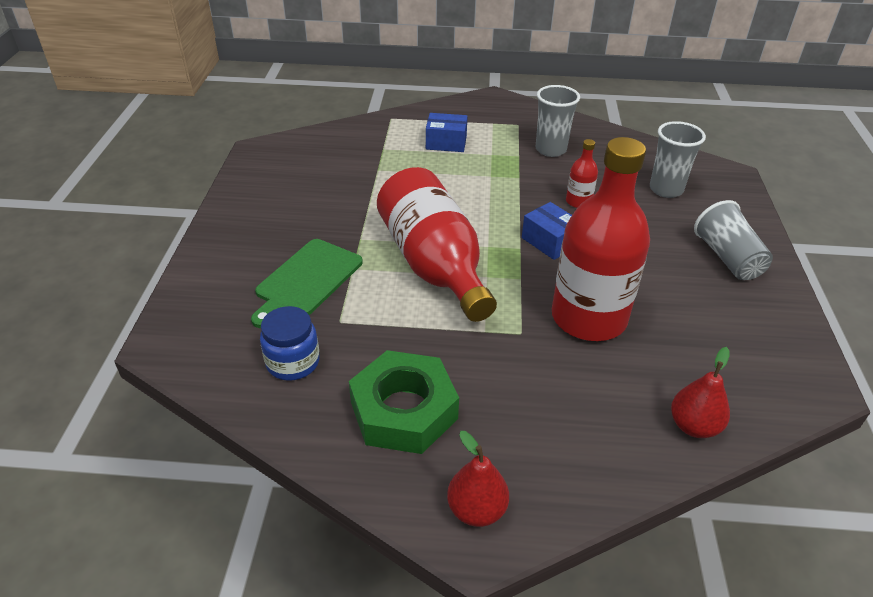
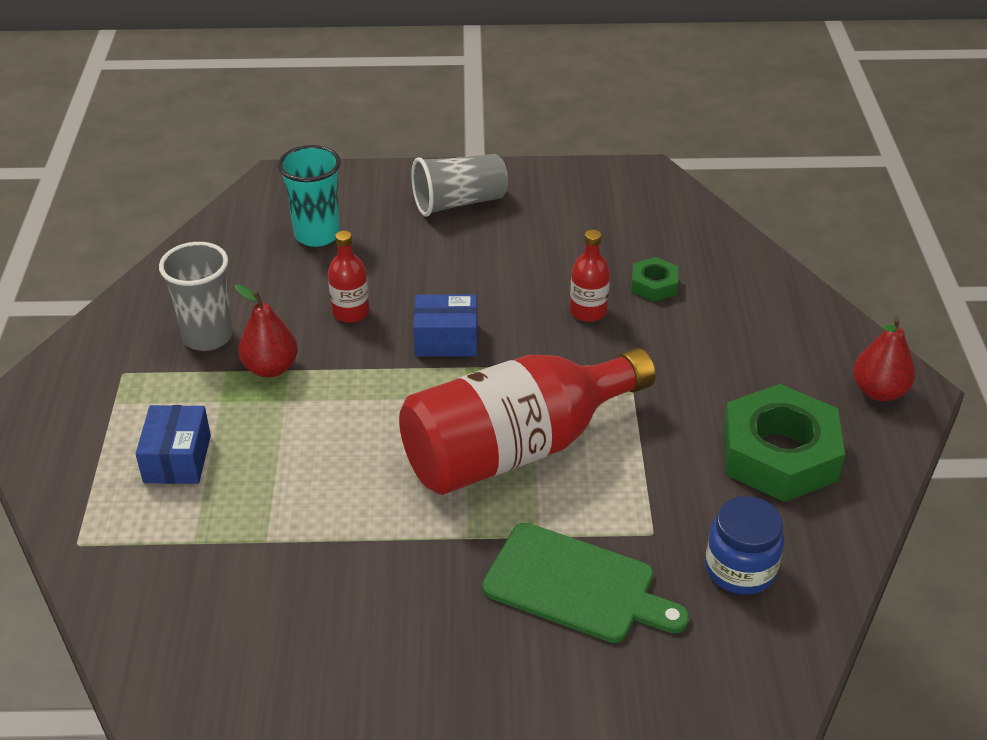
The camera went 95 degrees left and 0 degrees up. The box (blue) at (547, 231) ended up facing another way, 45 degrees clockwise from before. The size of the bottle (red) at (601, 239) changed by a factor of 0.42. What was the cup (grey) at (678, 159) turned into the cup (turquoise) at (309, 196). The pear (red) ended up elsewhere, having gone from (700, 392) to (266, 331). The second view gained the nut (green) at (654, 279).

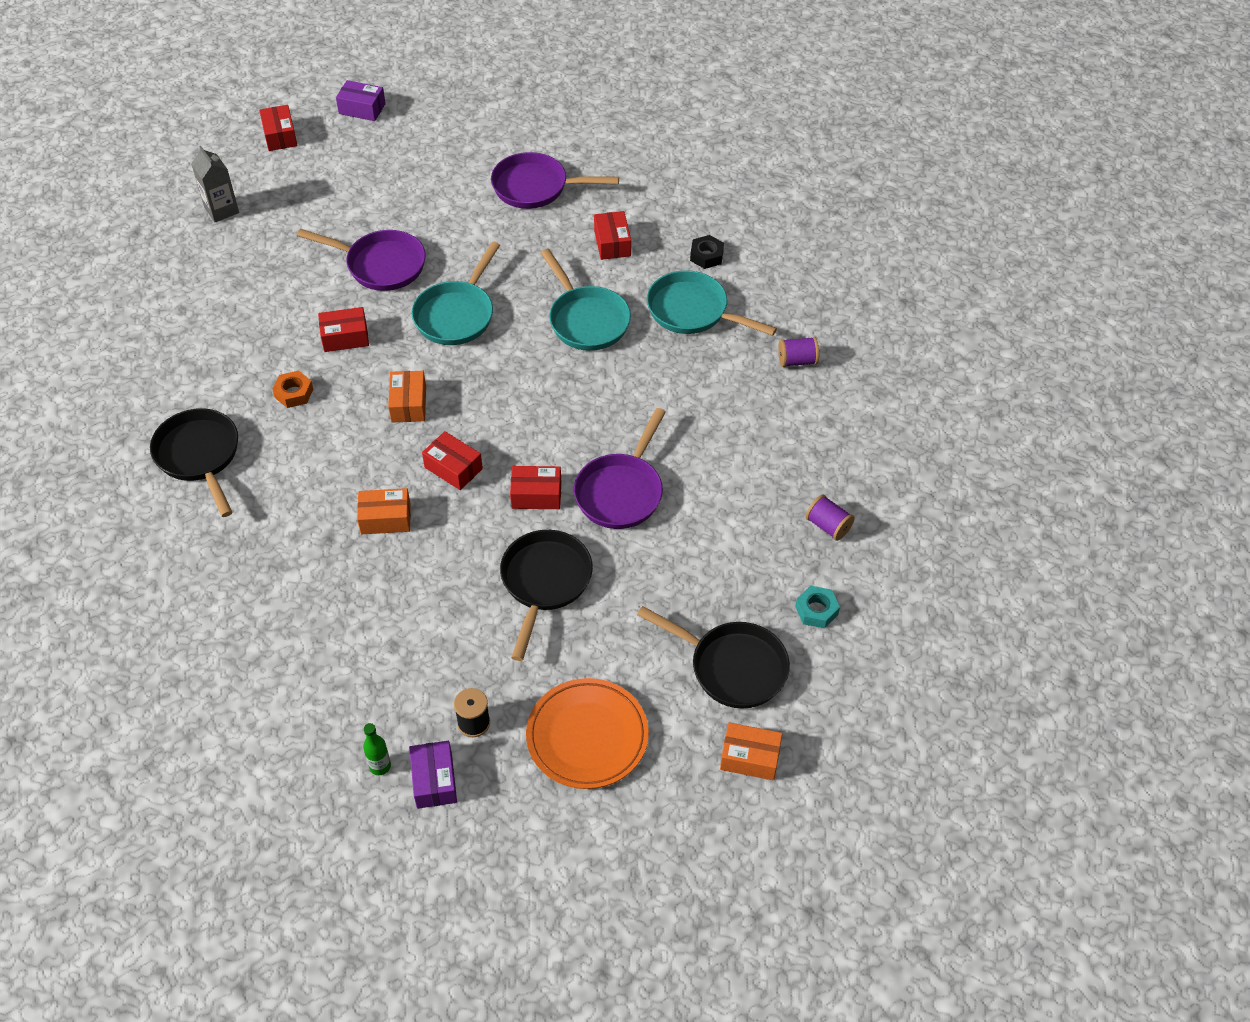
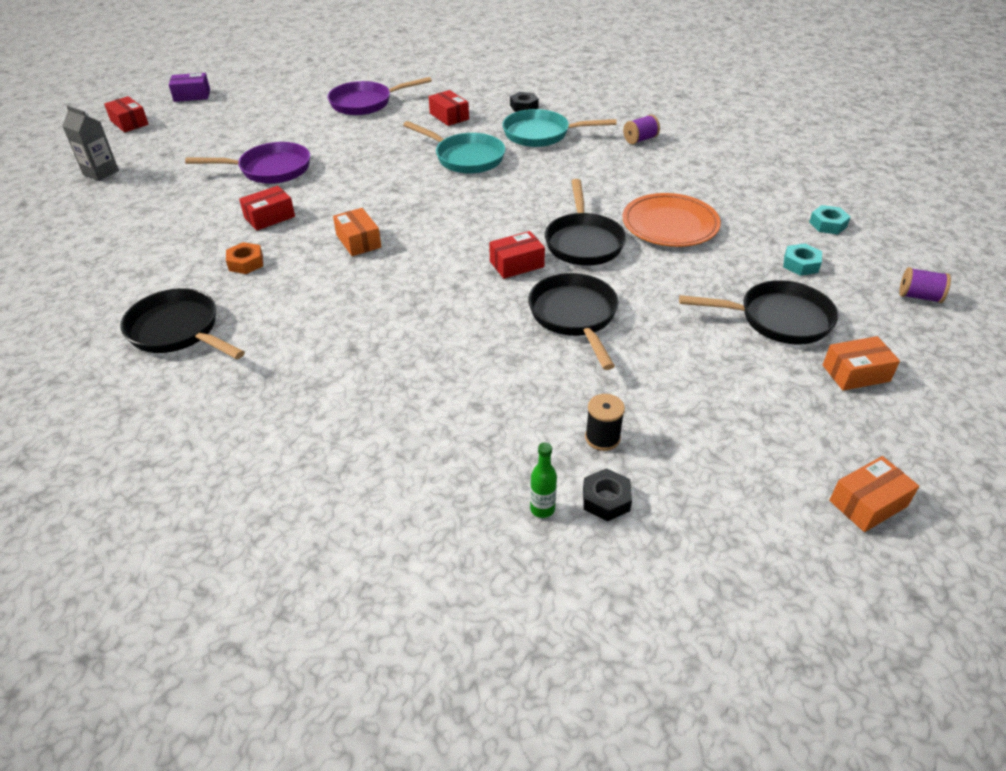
The camera went 25 degrees left and 10 degrees down. The box (orange) ended up elsewhere, having gone from (384, 511) to (874, 494). Where the box (purple) stood at (433, 775), the nut (black) came to stand at (607, 494). The second view lost the pan (turquoise) at (456, 293). The second view lost the box (red) at (452, 460). The plate (orange) ended up elsewhere, having gone from (587, 733) to (672, 220). What was the pan (purple) at (620, 468) turned into the pan (black) at (585, 222). The spool (purple) ended up elsewhere, having gone from (830, 518) to (925, 285). The second view gained the nut (turquoise) at (830, 220).

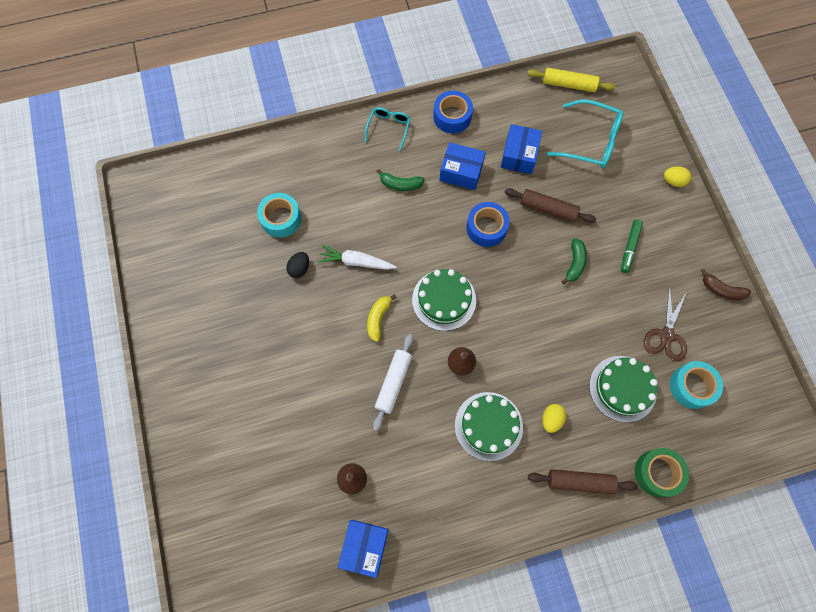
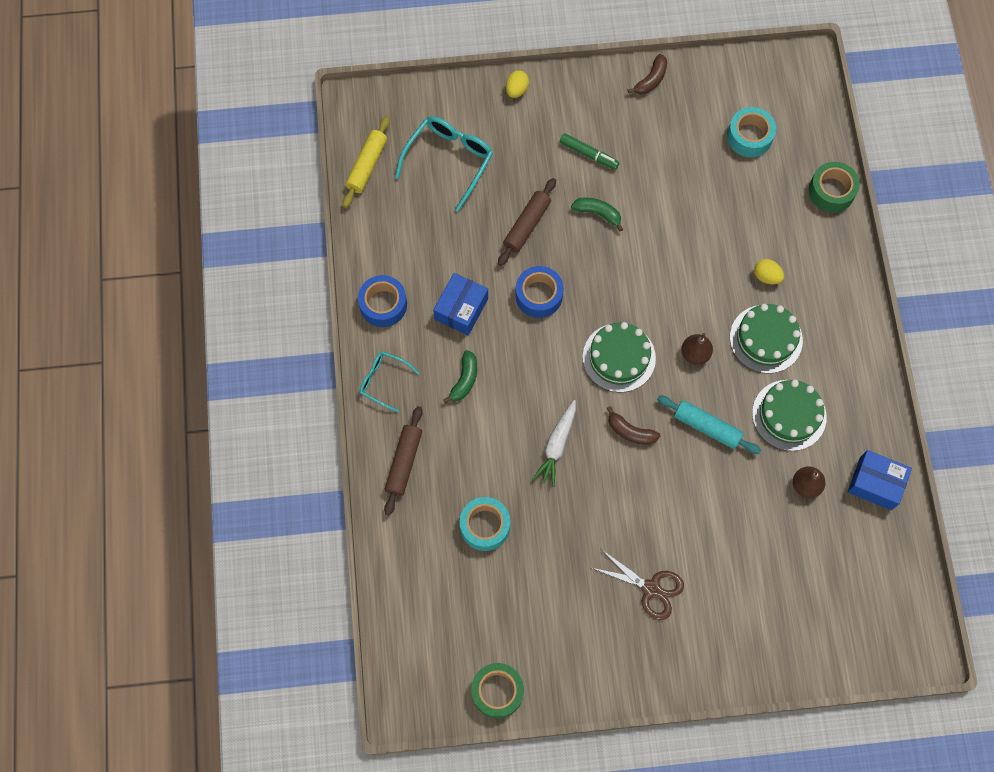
The camera went 80 degrees left and 0 degrees up. The second view lost the egg (black) at (297, 265). What was the banana (yellow) at (382, 318) turned into the banana (brown) at (633, 425). What was the rolling pin (white) at (393, 382) turned into the rolling pin (turquoise) at (709, 424). The second view lost the box (blue) at (521, 149). The rolling pin (brown) ended up elsewhere, having gone from (583, 481) to (403, 461). The cake (green) ended up elsewhere, having gone from (623, 389) to (789, 415). The scissors (brown) ended up elsewhere, having gone from (665, 323) to (638, 584). The second view gained the tape (green) at (497, 690).

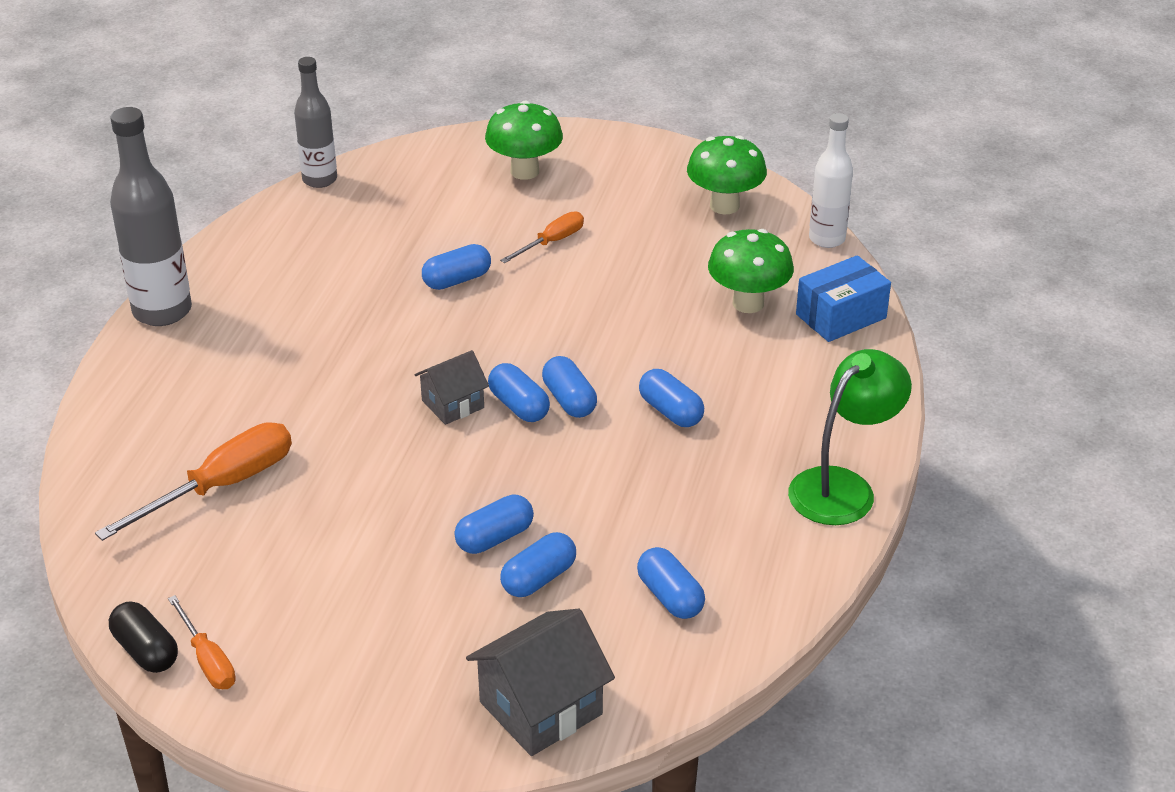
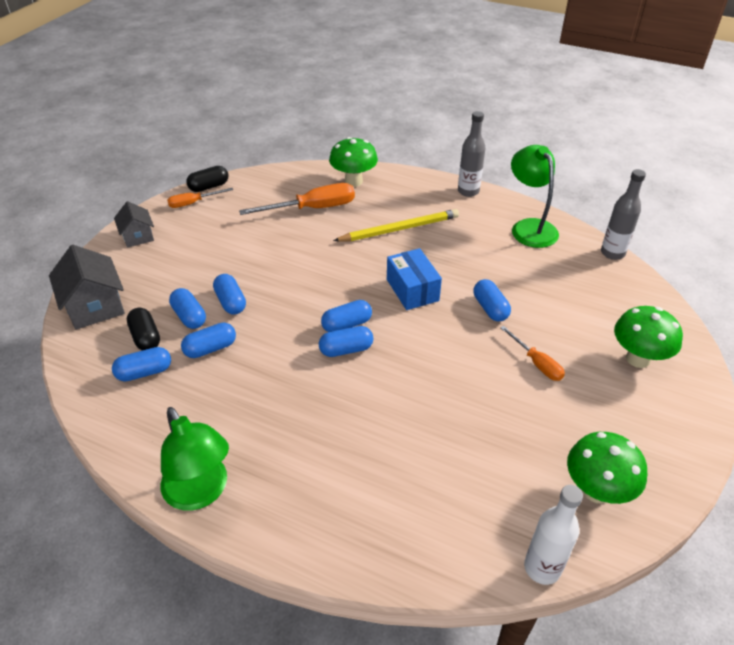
The camera went 100 degrees right and 5 degrees up. The screwdriver (orange) at (193, 481) ended up facing another way, 75 degrees counterclockwise from before. The size of the bottle (grey) at (151, 216) changed by a factor of 0.65. The house (grey) ended up elsewhere, having gone from (451, 387) to (134, 224). The capsule (blue) ended up elsewhere, having gone from (671, 398) to (208, 340). The mushroom (green) ended up elsewhere, having gone from (751, 271) to (353, 162). The box (blue) ended up elsewhere, having gone from (843, 298) to (414, 279). The second view gained the capsule (black) at (143, 329). The second view gained the pencil (yellow) at (396, 225). The second view gained the lamp (green) at (535, 196).

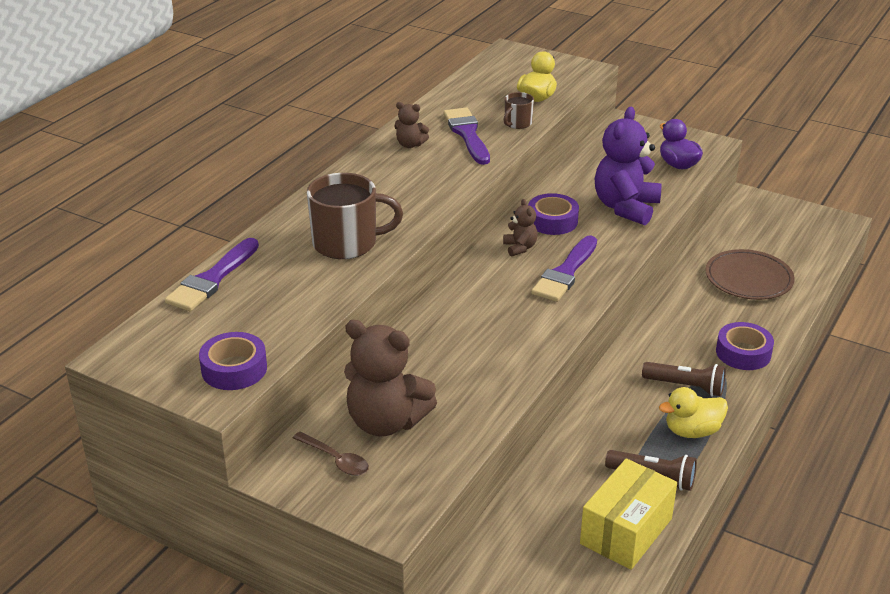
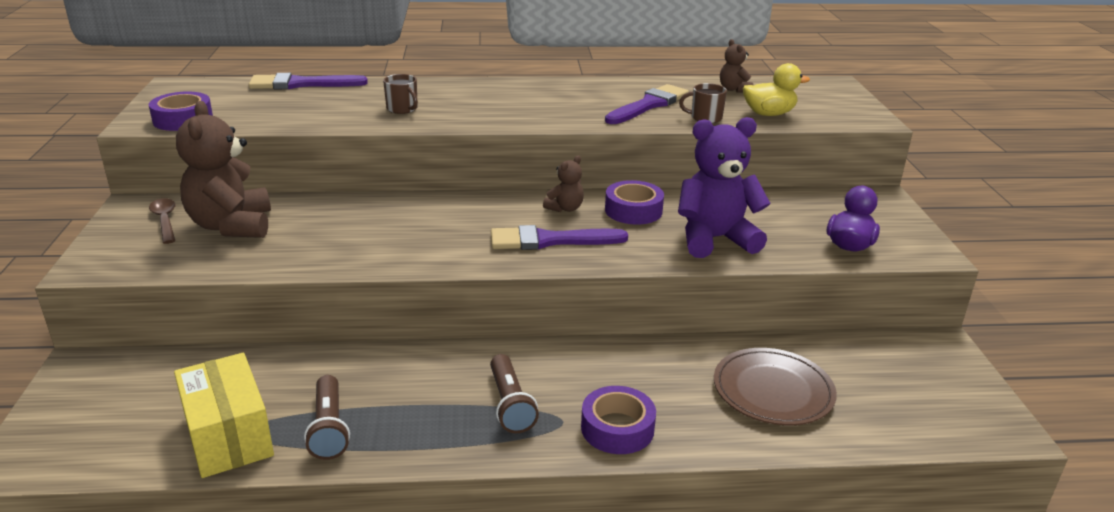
The camera went 55 degrees right and 5 degrees down. The spoon (brown) at (331, 454) ended up facing another way, 150 degrees clockwise from before. The size of the mug (brown) at (355, 216) changed by a factor of 0.51. The teddy bear (brown) ended up elsewhere, having gone from (411, 125) to (736, 65). The box (yellow) at (628, 514) ended up facing another way, 60 degrees clockwise from before. The second view lost the duck (yellow) at (693, 412).

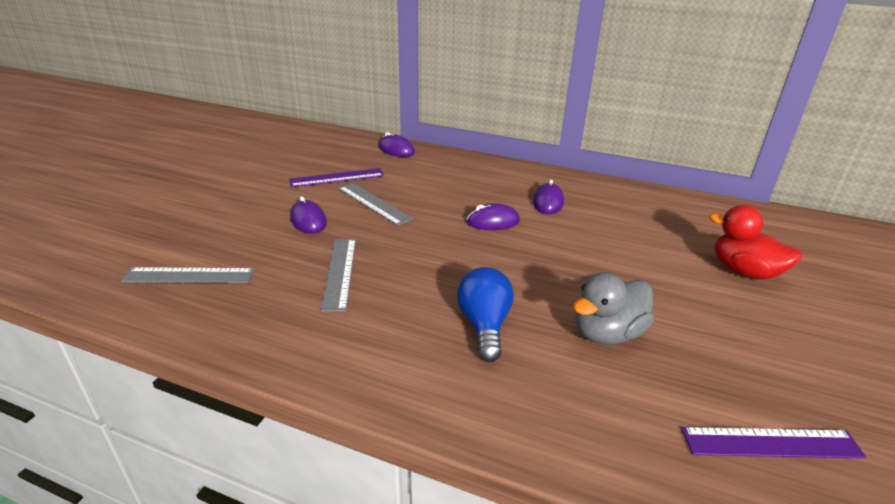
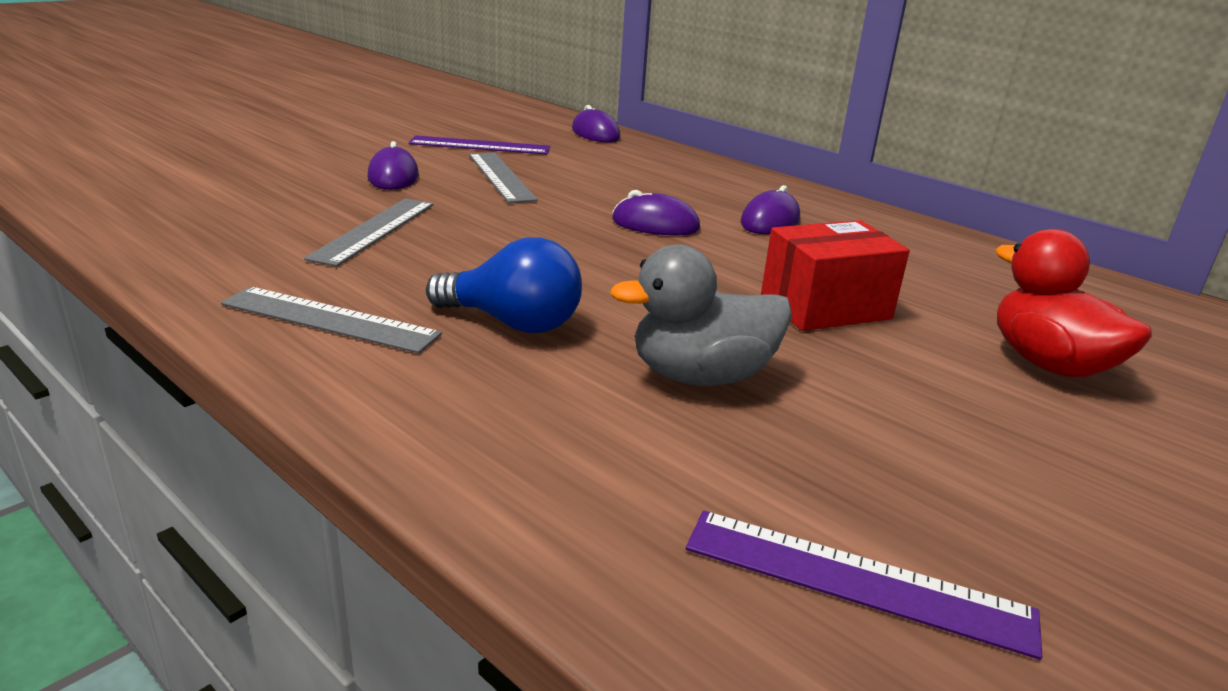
The camera went 20 degrees right and 5 degrees down. The ruler (grey) ended up elsewhere, having gone from (188, 275) to (331, 319). The light bulb (blue) at (485, 314) ended up facing another way, 90 degrees clockwise from before. The second view gained the box (red) at (835, 275).

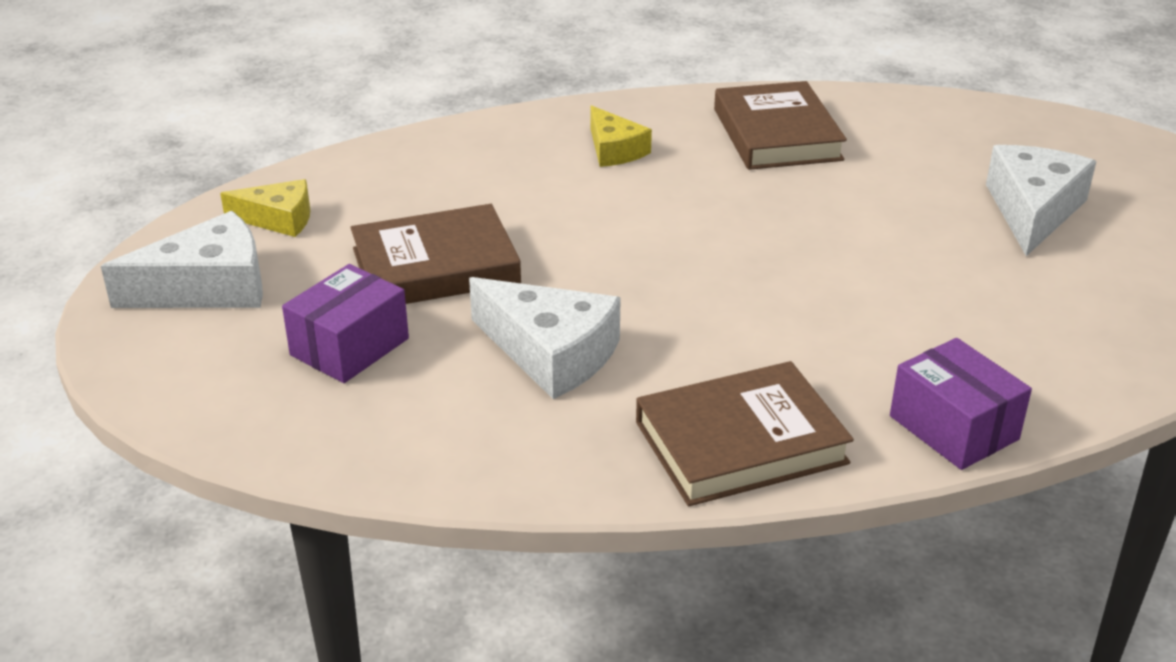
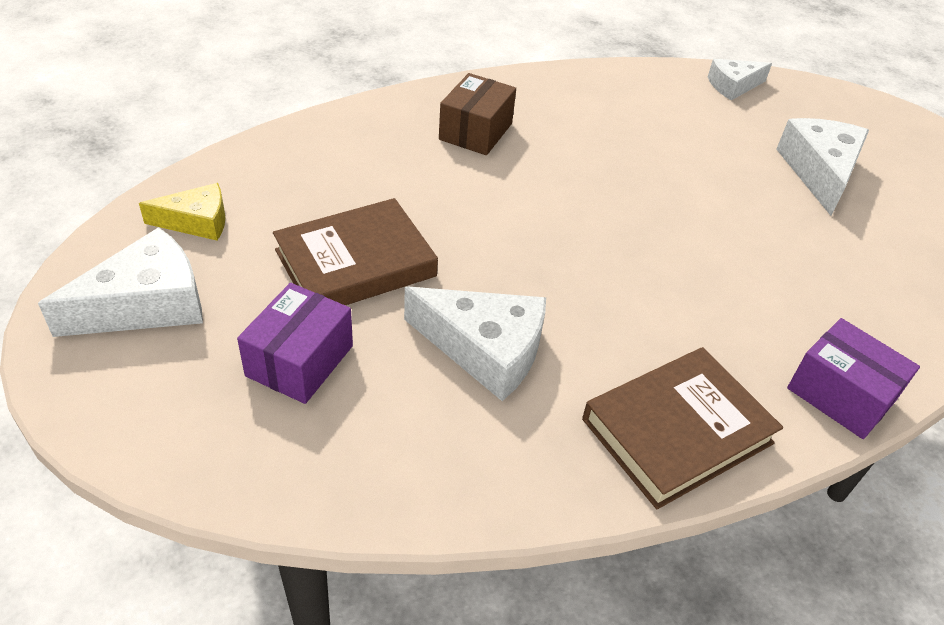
The camera went 15 degrees left and 10 degrees up. Where the cheese (yellow) stood at (621, 136), the box (brown) came to stand at (477, 114). The second view lost the book (brown) at (780, 125). The second view gained the cheese (white) at (740, 79).

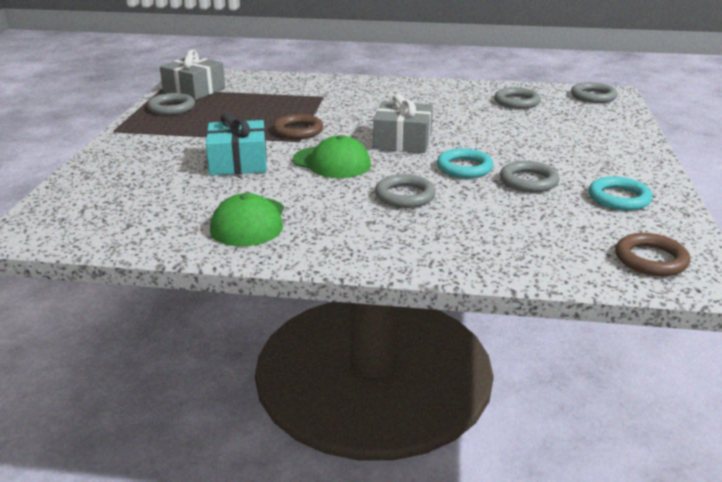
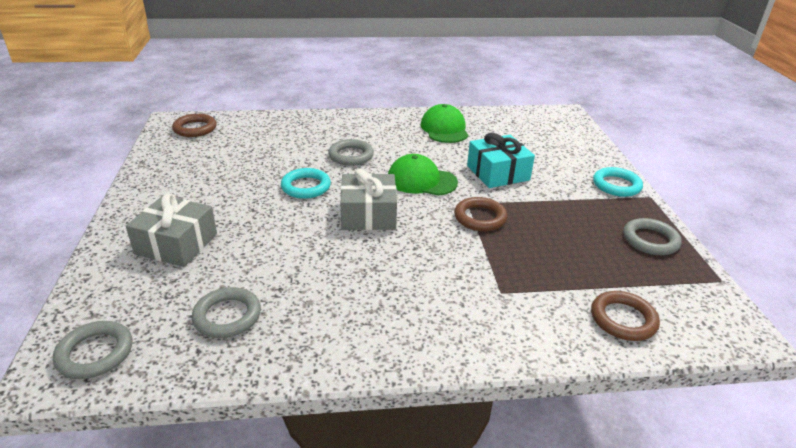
The camera went 165 degrees right and 5 degrees up. The gift (grey) ended up elsewhere, having gone from (192, 74) to (171, 230). The second view lost the ring (grey) at (529, 176). The ring (turquoise) ended up elsewhere, having gone from (621, 193) to (618, 182). The second view gained the ring (brown) at (625, 316).

